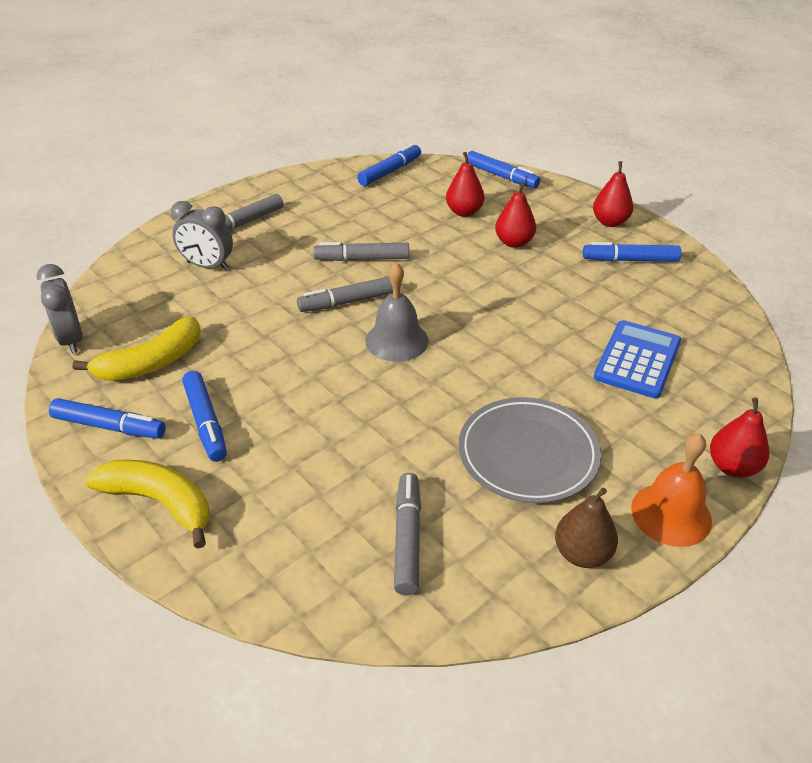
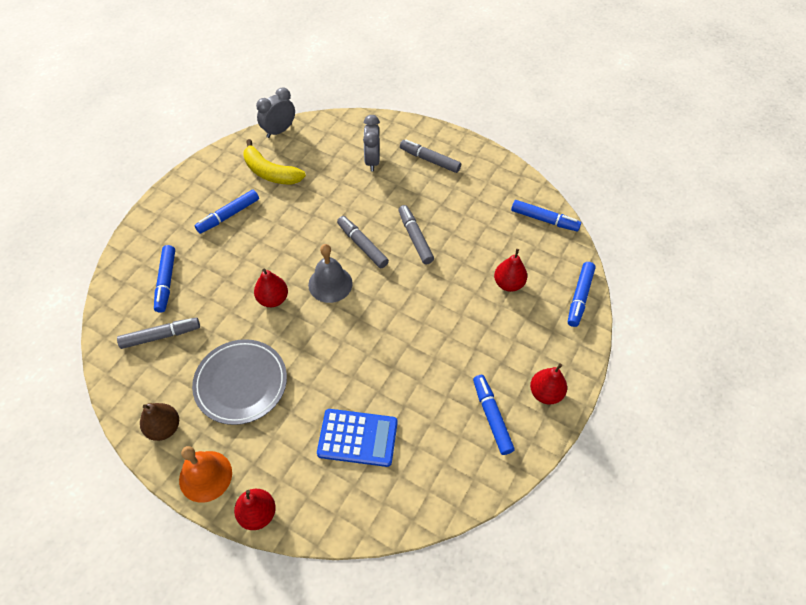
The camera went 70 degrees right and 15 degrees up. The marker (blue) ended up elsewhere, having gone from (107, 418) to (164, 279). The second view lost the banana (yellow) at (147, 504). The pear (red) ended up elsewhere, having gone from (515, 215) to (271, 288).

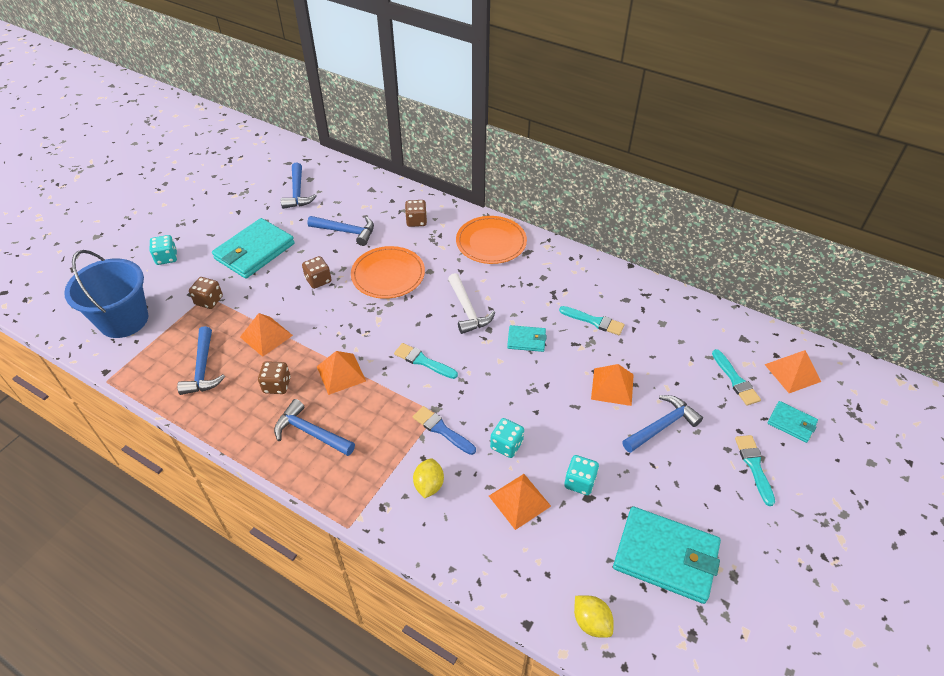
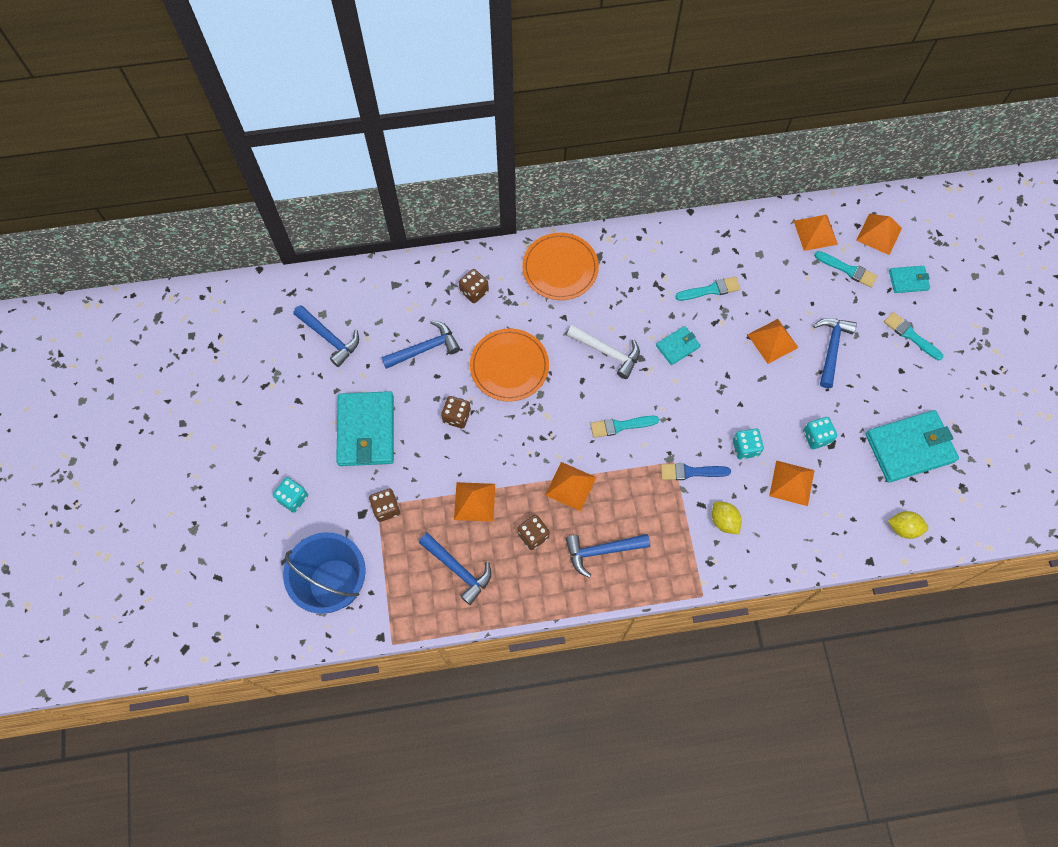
The camera went 40 degrees left and 20 degrees up. The second view gained the pyramid (orange) at (816, 233).

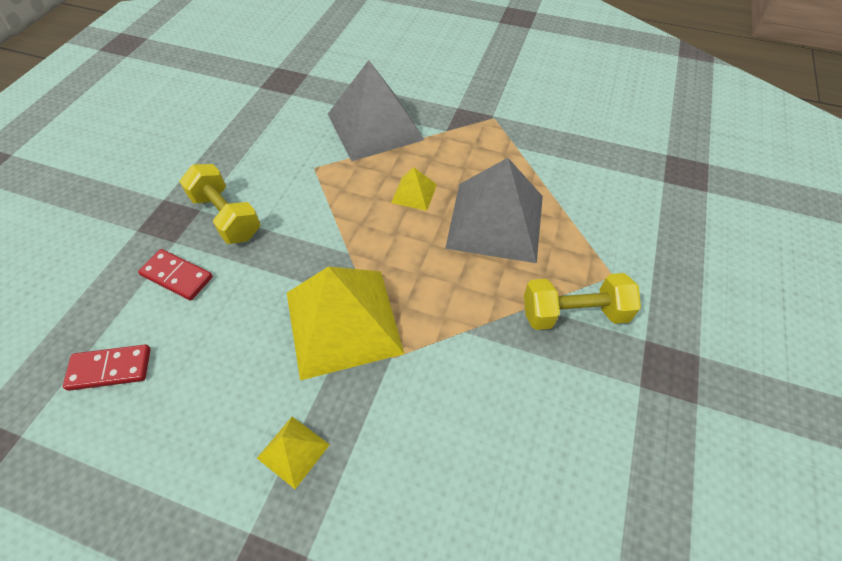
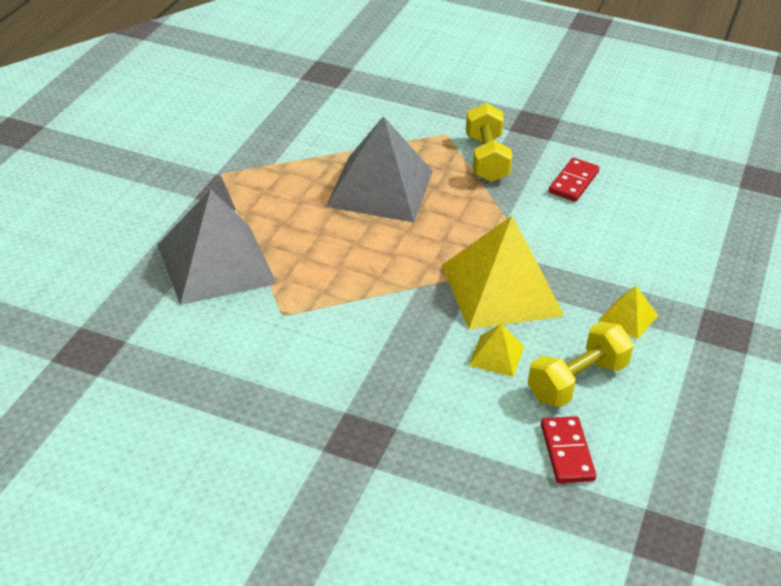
The camera went 90 degrees left and 15 degrees down. The domino (red) ended up elsewhere, having gone from (175, 275) to (574, 180). The dumbbell (yellow) ended up elsewhere, having gone from (220, 204) to (581, 364). The pyramid (yellow) ended up elsewhere, having gone from (414, 189) to (496, 350).

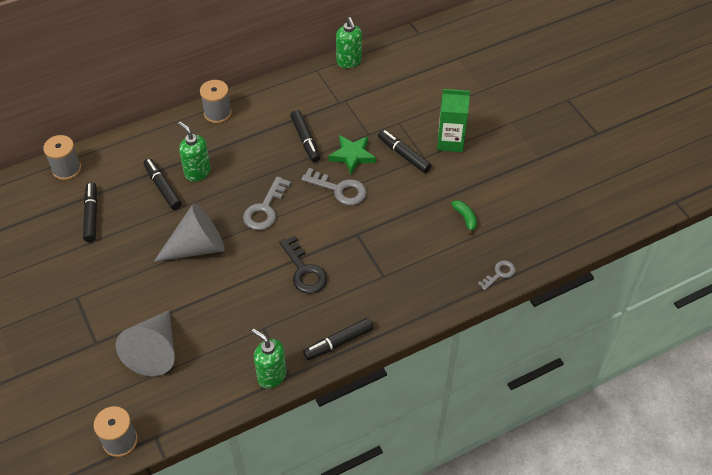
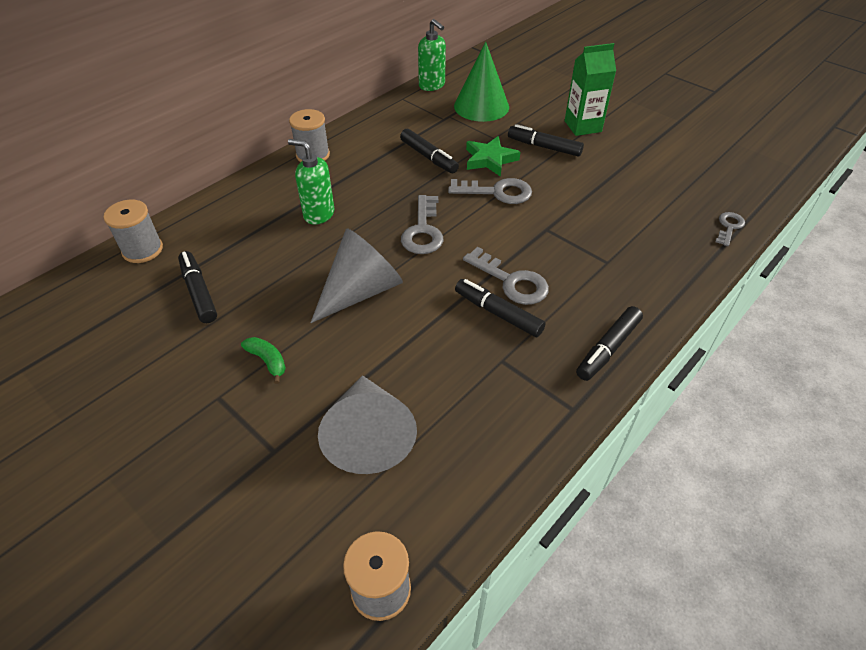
The camera went 20 degrees left and 5 degrees down. The marker (black) ended up elsewhere, having gone from (162, 184) to (500, 308). The second view lost the soap dispenser (green) at (269, 358). What was the key (black) at (303, 264) turned into the key (grey) at (506, 276). The banana (green) ended up elsewhere, having gone from (464, 217) to (263, 360). The second view gained the cone (green) at (481, 82).

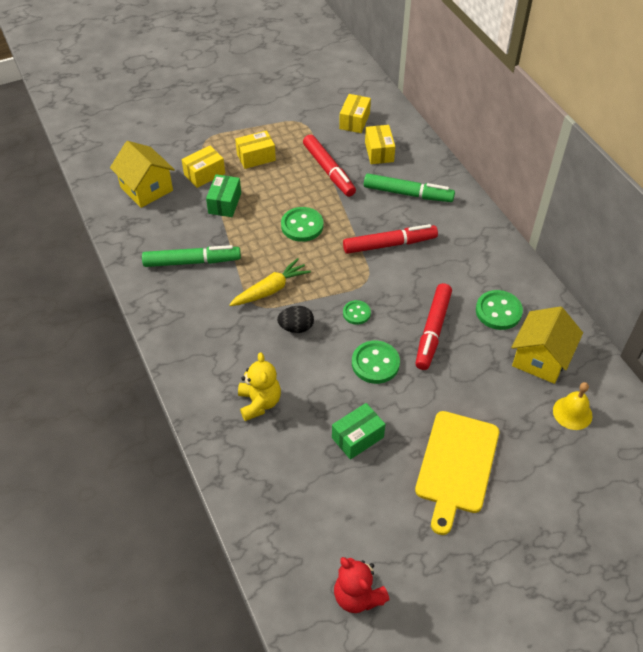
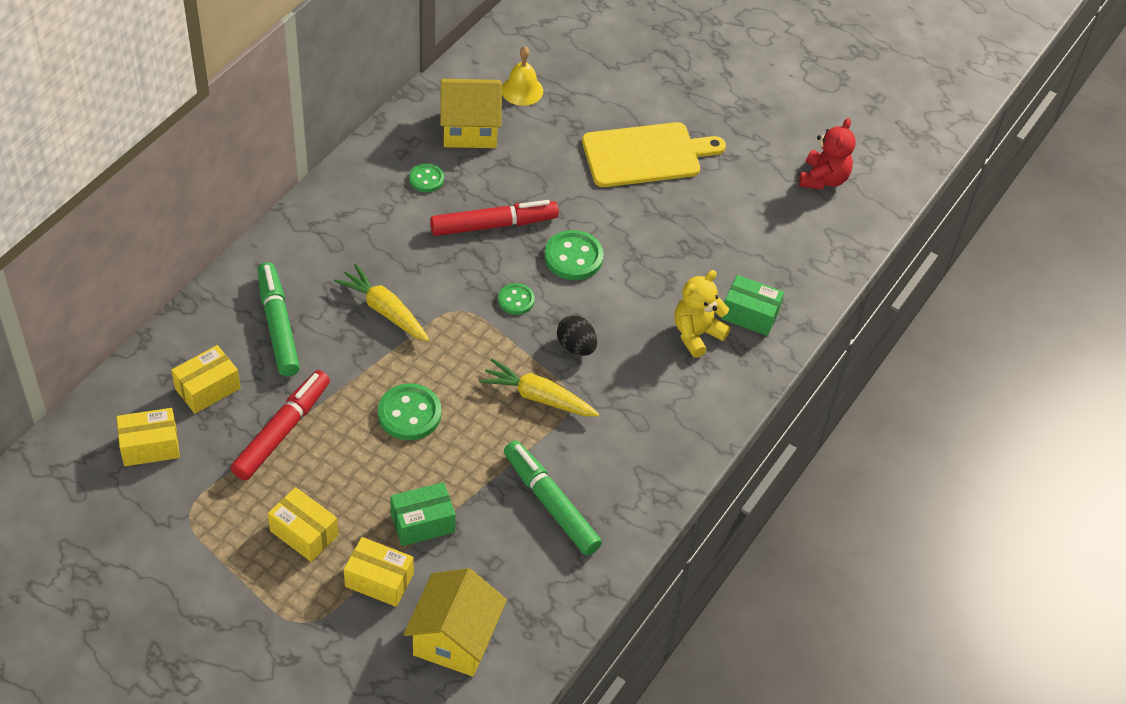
The camera went 125 degrees left and 0 degrees up. The box (green) ended up elsewhere, having gone from (358, 431) to (752, 305). Where the marker (red) stood at (390, 239), the carrot (yellow) came to stand at (381, 303). The size of the button (green) at (499, 310) changed by a factor of 0.61.

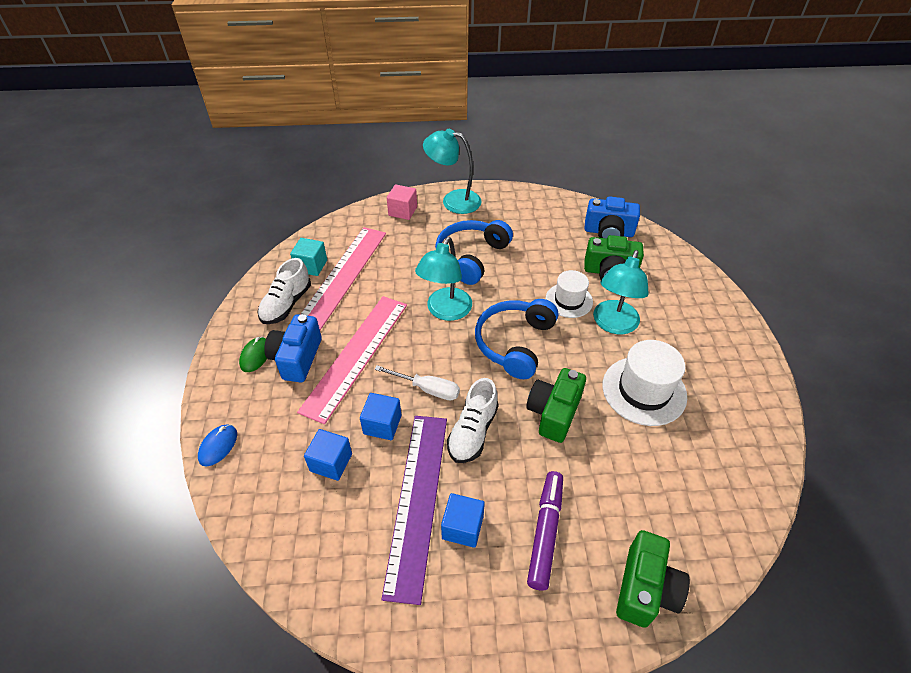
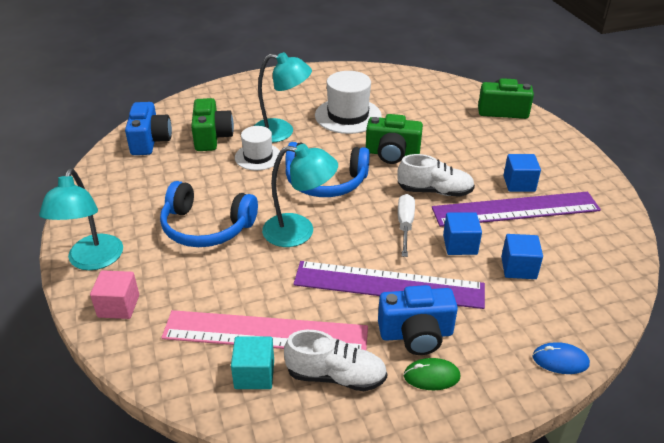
The camera went 105 degrees left and 10 degrees down. What was the ruler (pink) at (352, 360) turned into the ruler (purple) at (389, 285). The second view lost the marker (purple) at (545, 531).

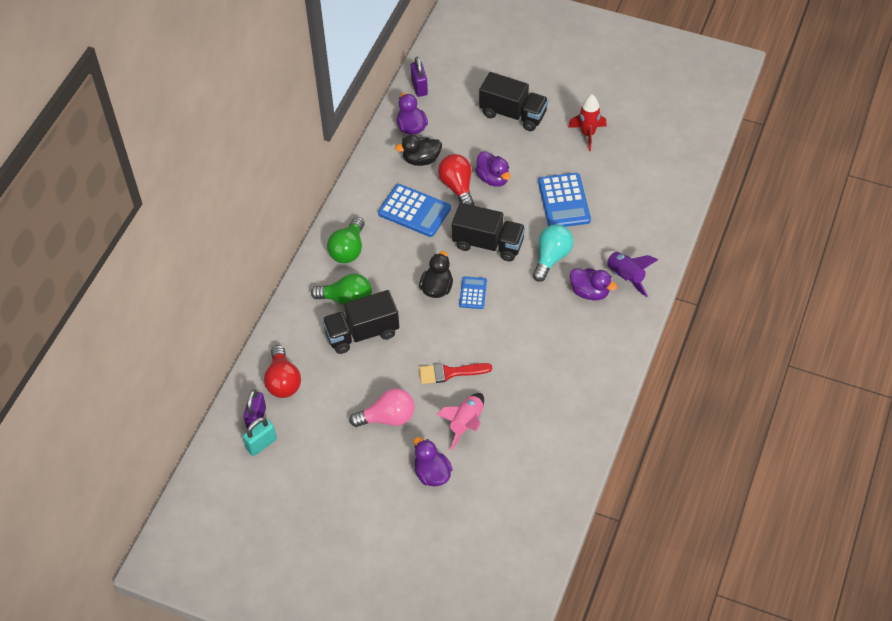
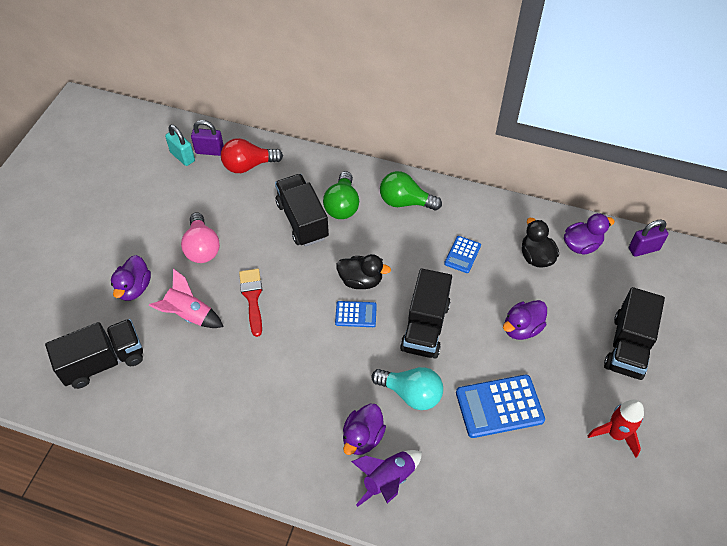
The camera went 85 degrees right and 0 degrees up. The size of the calculator (blue) at (414, 210) changed by a factor of 0.56. The duck (purple) at (433, 462) ended up facing another way, 135 degrees clockwise from before. The second view lost the light bulb (red) at (456, 180). The second view gained the truck (black) at (94, 354).

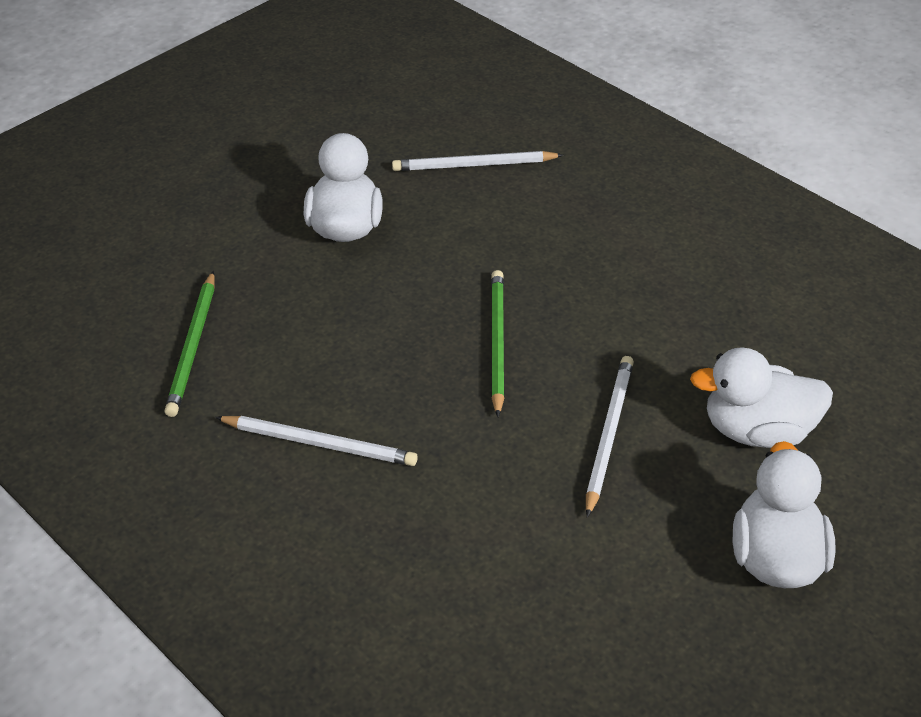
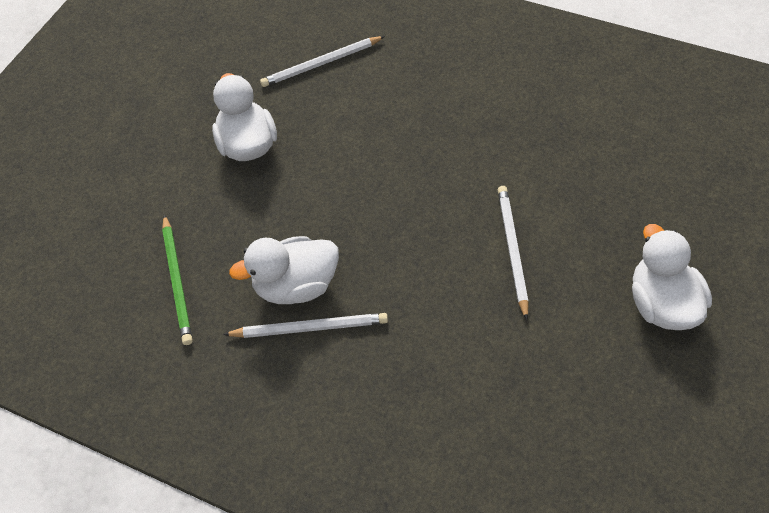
The camera went 15 degrees left and 10 degrees up. The second view lost the pencil (green) at (497, 343). The duck (white) ended up elsewhere, having gone from (761, 397) to (284, 270).

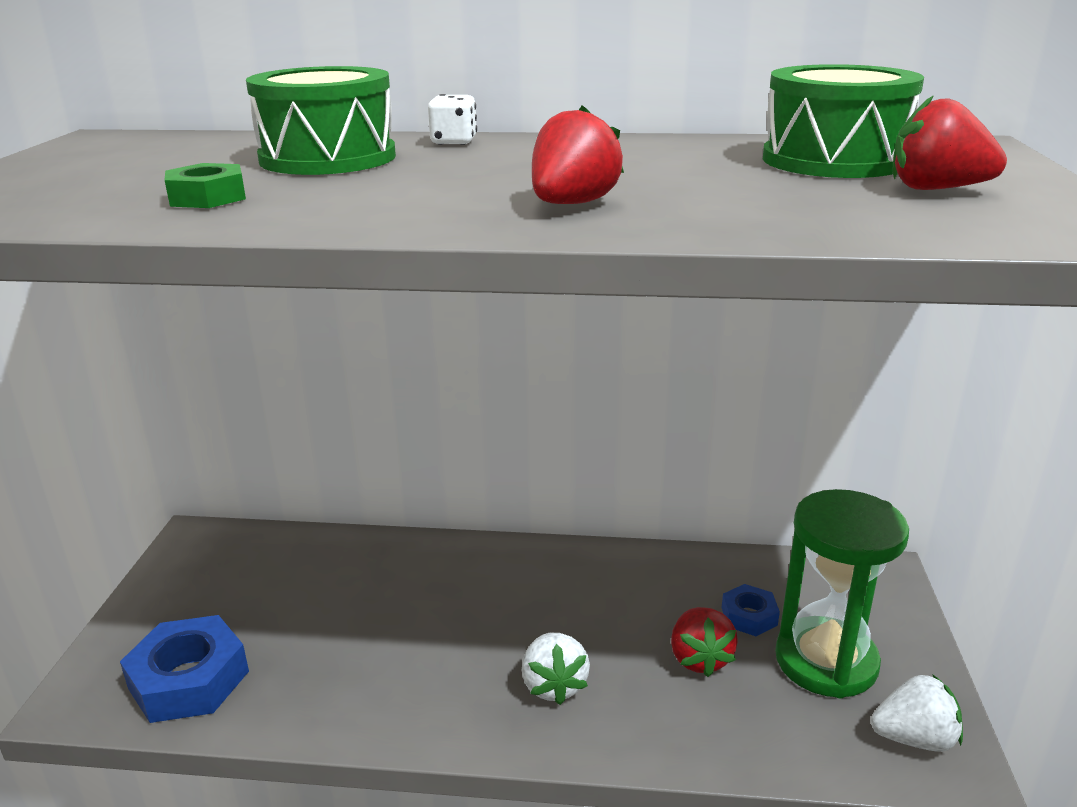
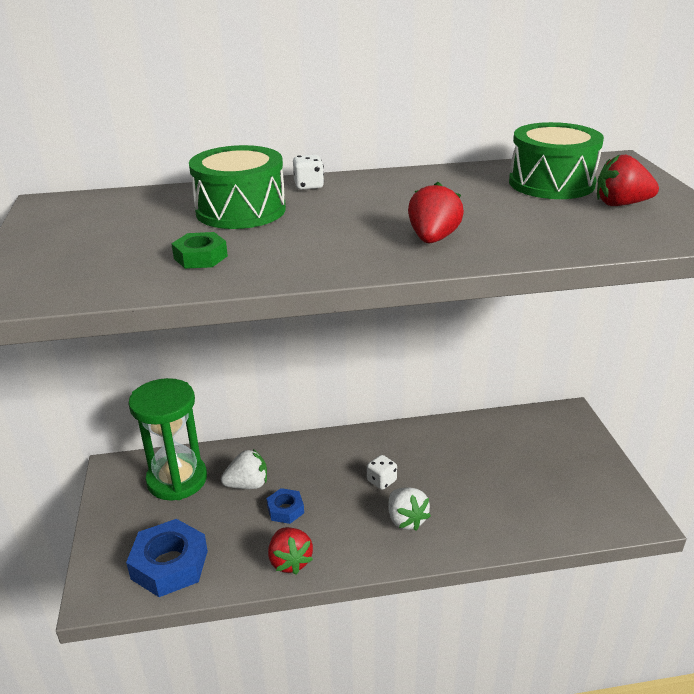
The camera went 15 degrees left and 5 degrees up. The strawberry (red) ended up elsewhere, having gone from (704, 642) to (290, 550). The nut (blue) ended up elsewhere, having gone from (751, 610) to (285, 506). The hourglass (green) ended up elsewhere, having gone from (842, 593) to (167, 439). The strawberry (white) ended up elsewhere, having gone from (917, 713) to (244, 469). The second view gained the dice (white) at (382, 472).

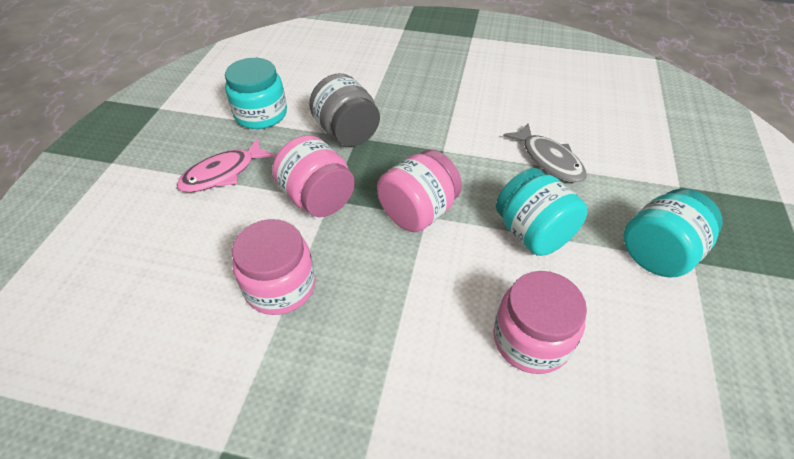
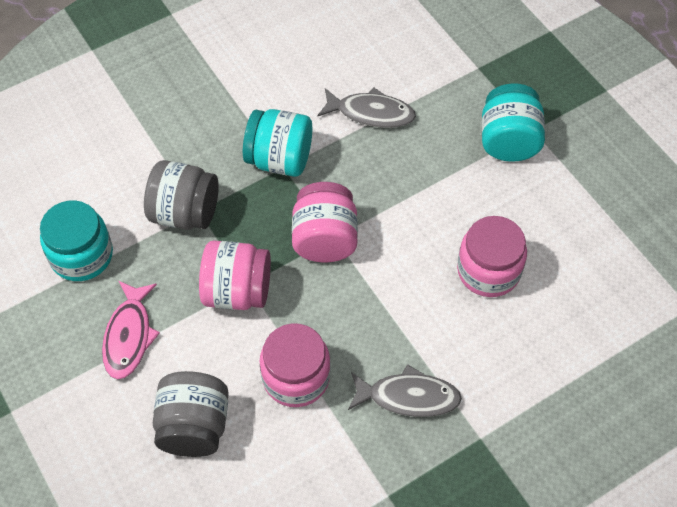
The camera went 45 degrees left and 10 degrees up. The jar (turquoise) ended up elsewhere, having gone from (542, 212) to (277, 143). The second view gained the jar (grey) at (191, 414). The second view gained the fish (grey) at (405, 390).

